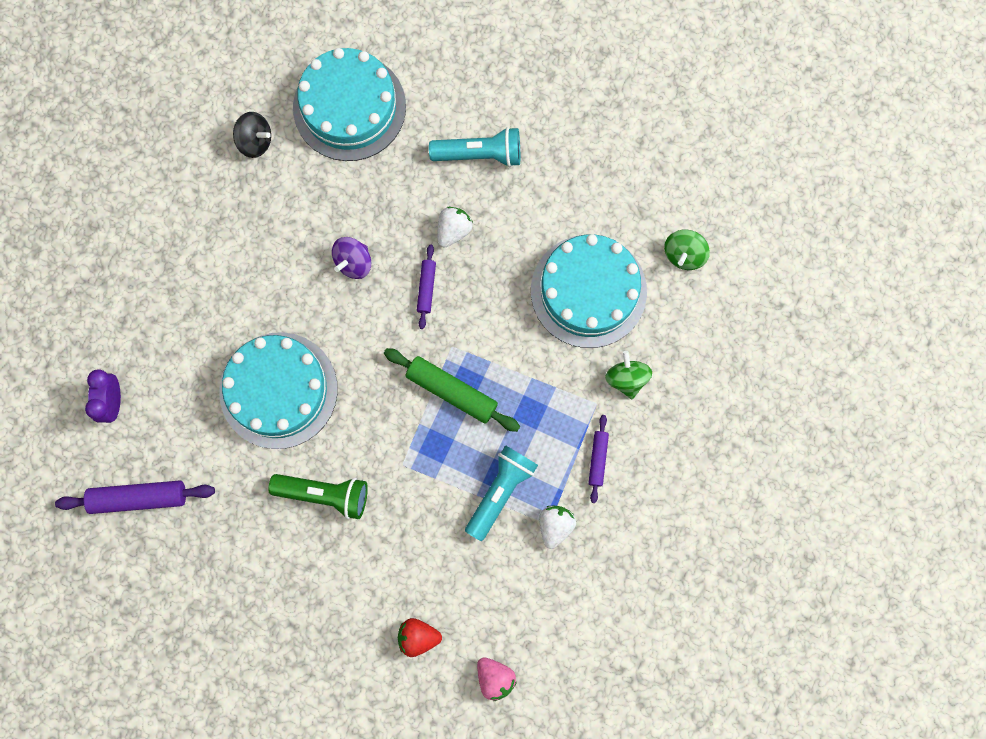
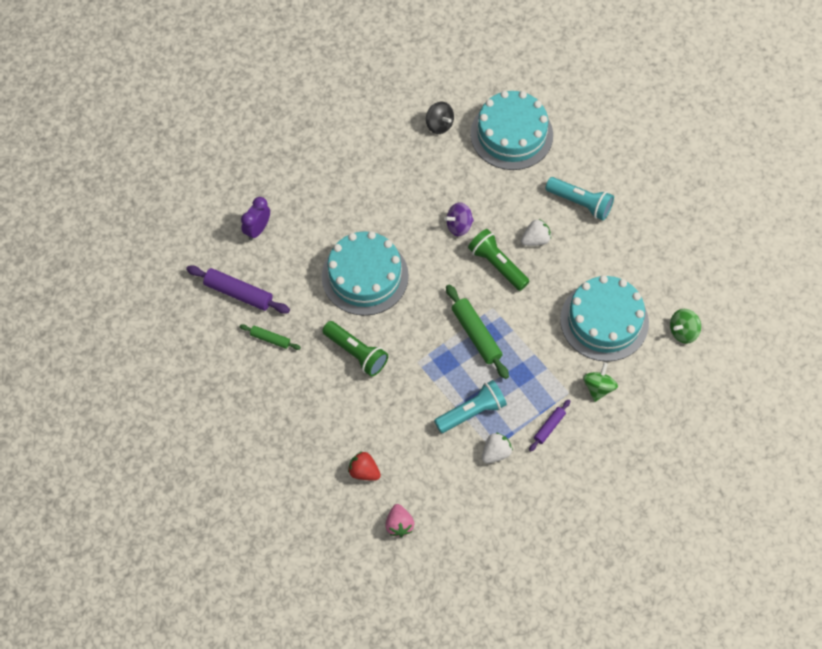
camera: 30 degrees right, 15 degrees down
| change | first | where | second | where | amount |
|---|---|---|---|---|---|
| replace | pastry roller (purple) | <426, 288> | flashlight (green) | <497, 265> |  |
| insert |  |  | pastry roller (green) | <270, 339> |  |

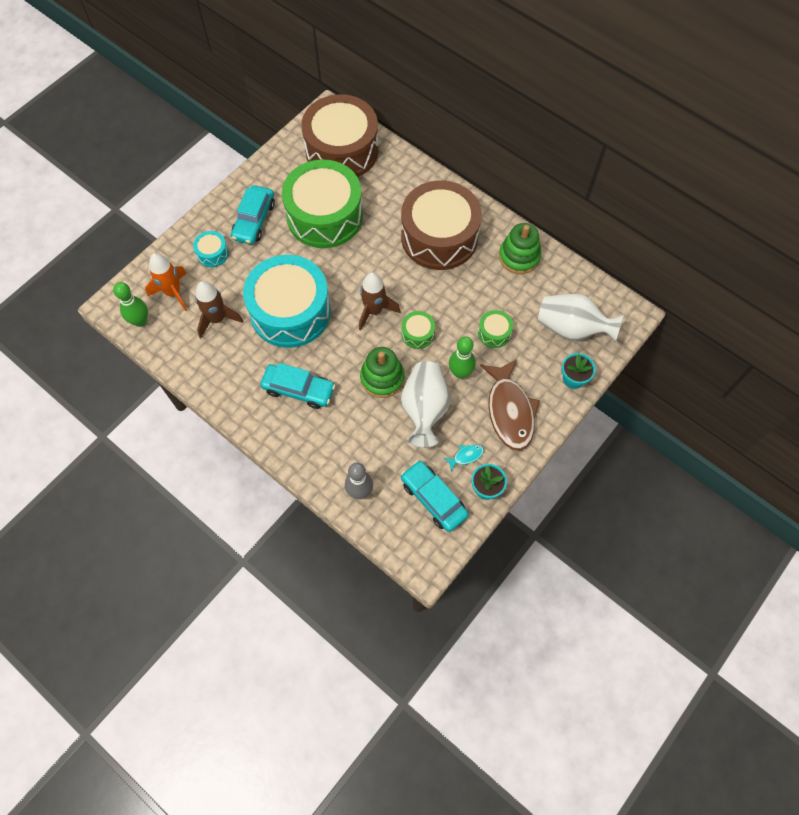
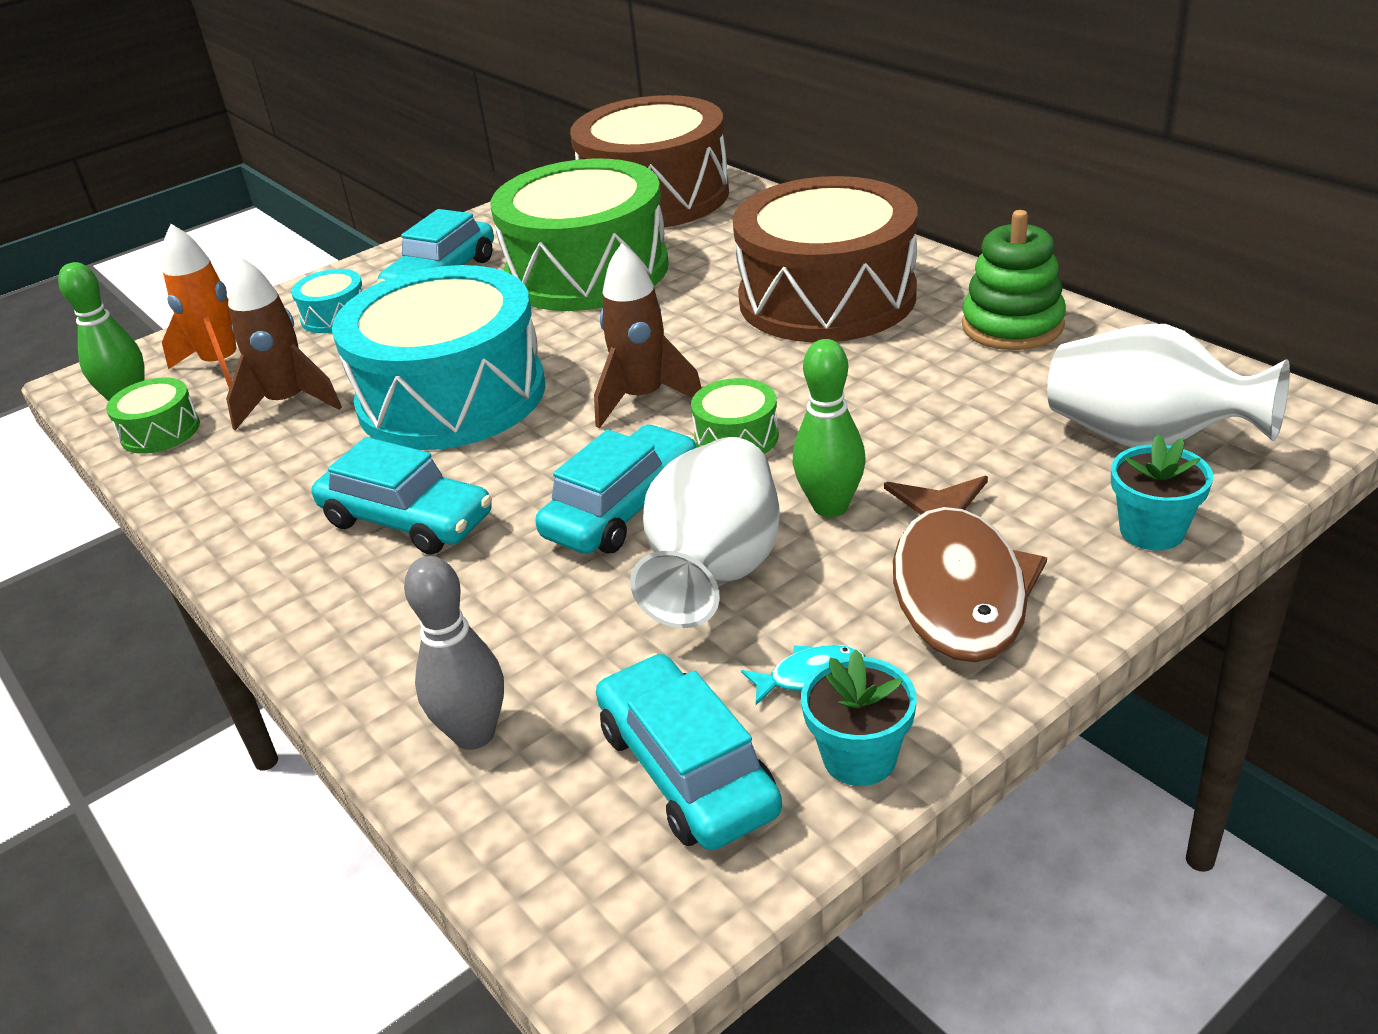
camera: 15 degrees right, 30 degrees down
| change | first | where | second | where | amount |
|---|---|---|---|---|---|
| replace | ring stacker (green) | <382, 378> | car (teal) | <622, 508> |  |
| move | snare drum (green) | <494, 333> |  | <160, 431> |  |

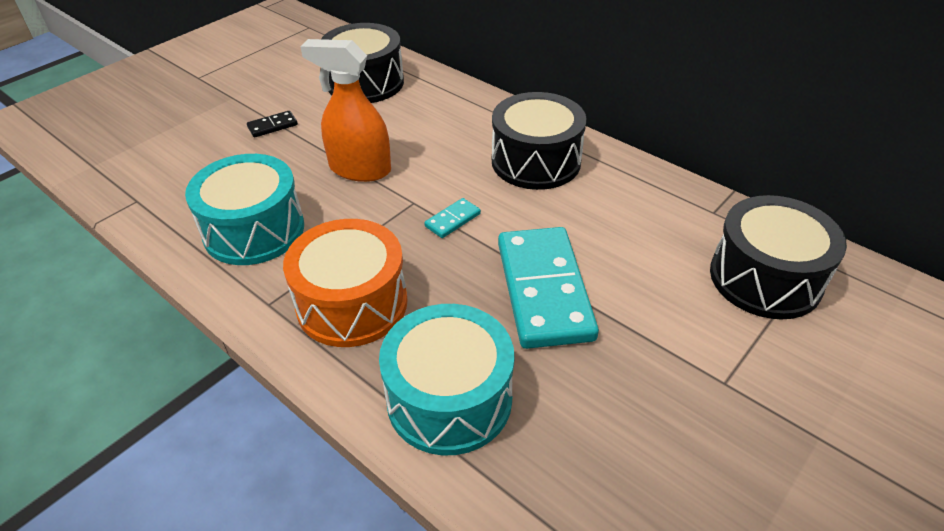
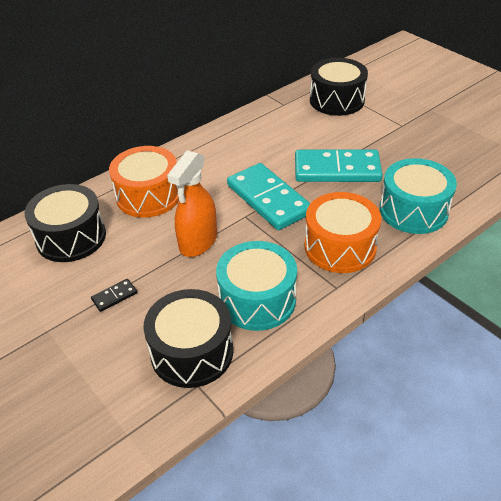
camera: 80 degrees left, 0 degrees up
| change | first | where | second | where | amount |
|---|---|---|---|---|---|
| rotate | domino piece (black) | <272, 126> |  | <114, 296> | 75 degrees clockwise |
| resize | domino piece (teal) | <452, 220> |  | <268, 199> | x2.45 |
| move | snare drum (black) | <536, 161> |  | <192, 352> |  |
| insert |  |  | snare drum (bright orange) | <148, 196> |  |

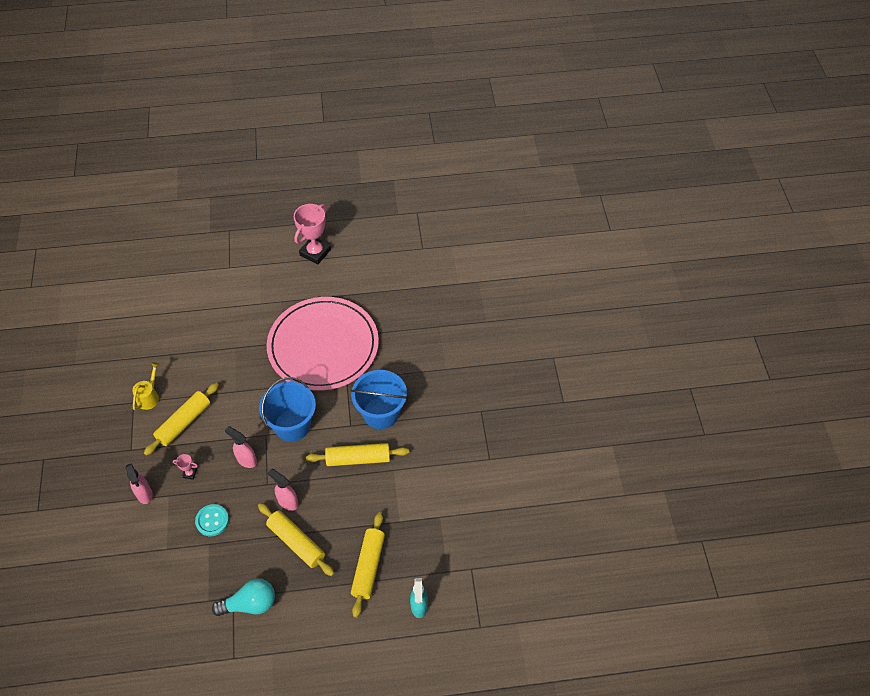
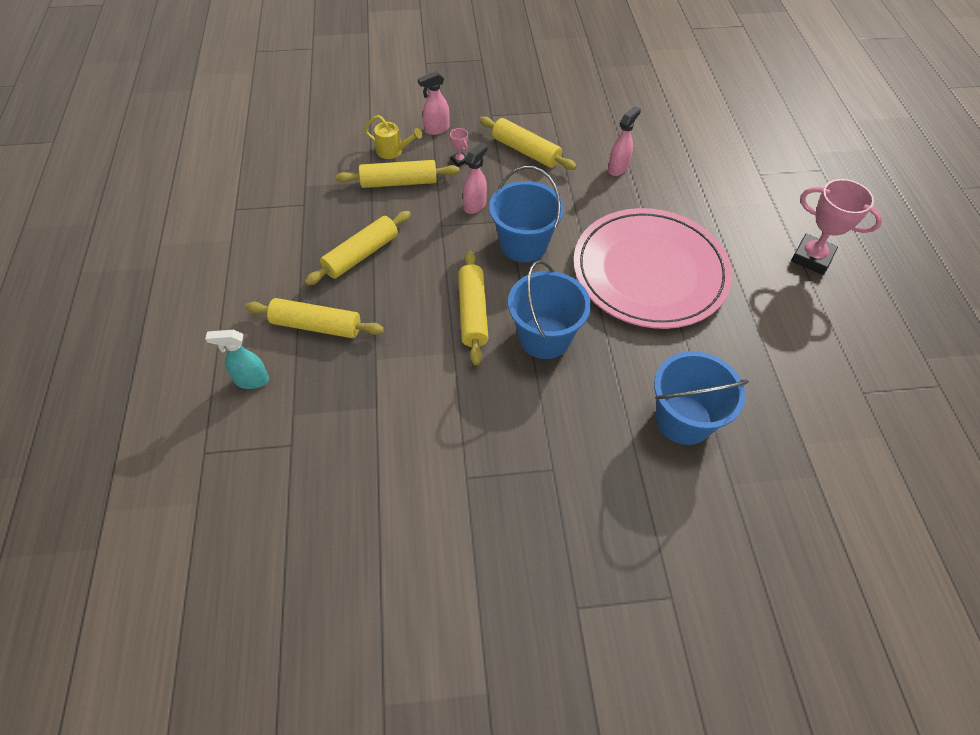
camera: 90 degrees right, 0 degrees up
| change | first | where | second | where | amount |
|---|---|---|---|---|---|
| move | watering can (golden) | <149, 396> |  | <393, 151> |  |
| rotate | trophy (rosy) | <190, 473> |  | <459, 160> | 45 degrees counterclockwise |
| replace | sewing button (teal) | <212, 521> | pastry roller (golden) | <399, 182> |  |
| delete | light bulb (teal) | <250, 604> |  |  |  |
| move | sprayer (rosy) | <287, 502> |  | <618, 168> |  |
| insert |  |  | pail (blue) | <683, 420> |  |

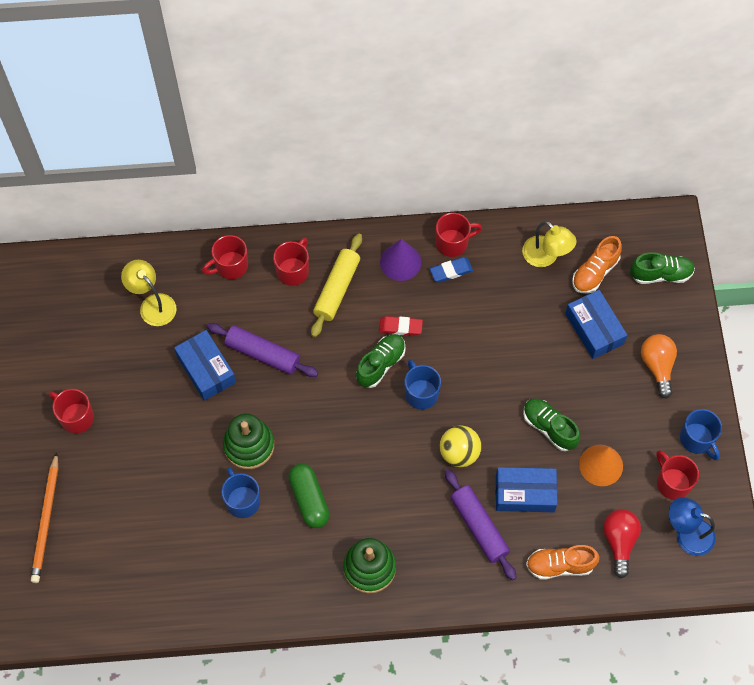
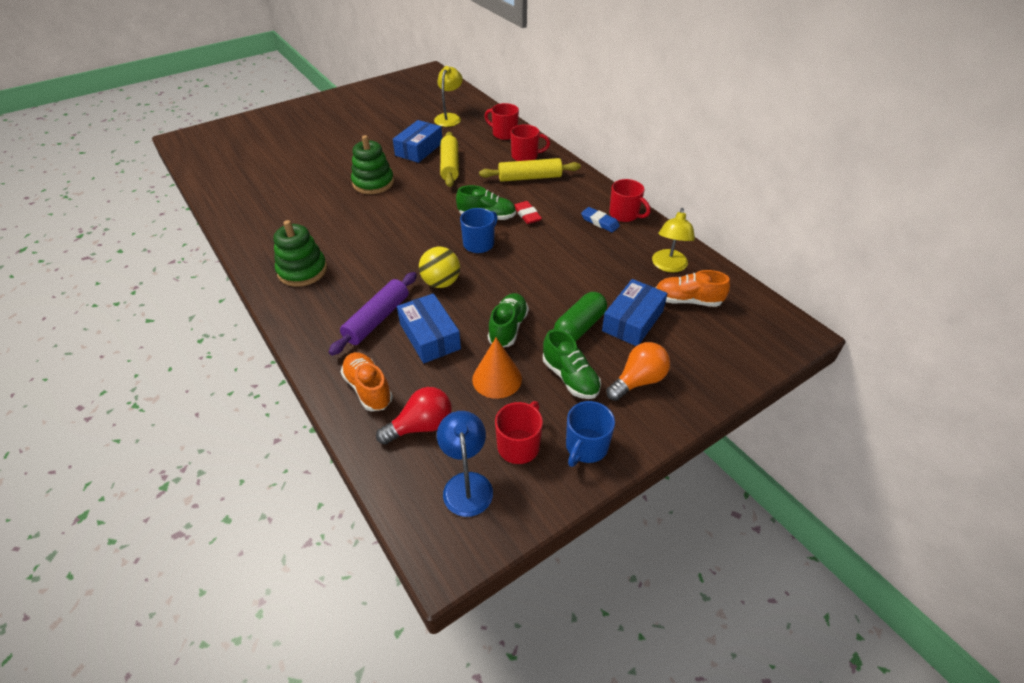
camera: 60 degrees right, 20 degrees down
| change | first | where | second | where | amount |
|---|---|---|---|---|---|
| delete | lead pencil (bright orange) | <46, 520> |  |  |  |
| delete | tea mug (crimson) | <76, 417> |  |  |  |
| recolor | pastry roller (purple) | <263, 354> | pastry roller (golden) | <450, 165> |  |
| delete | tea mug (blue) | <242, 500> |  |  |  |
| move | pill shape (green) | <309, 499> |  | <579, 327> |  |
| delete | cone shape (purple) | <400, 262> |  |  |  |
| move | sneaker (green) | <660, 274> |  | <570, 378> |  |

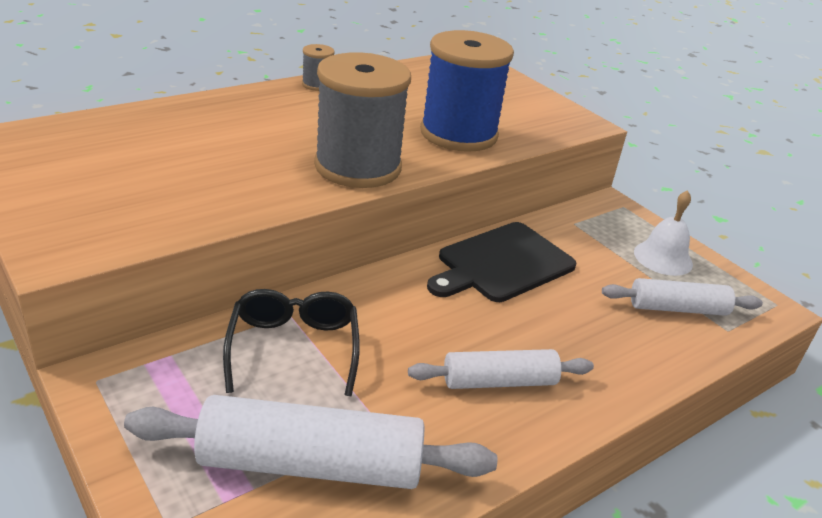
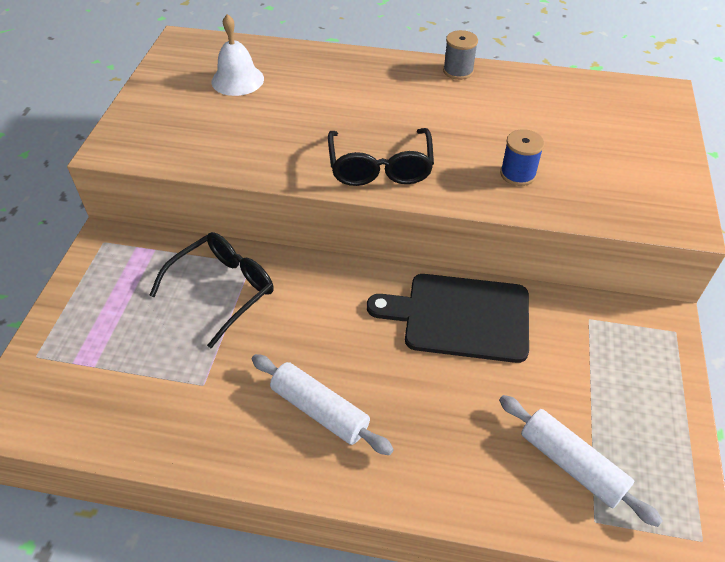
camera: 50 degrees right, 15 degrees up
| change | first | where | second | where | amount |
|---|---|---|---|---|---|
| delete | pastry roller (pure white) | <311, 464> |  |  |  |
| replace | bobbin (ash-grey) | <358, 167> | eyeglasses (black) | <380, 168> |  |
| resize | bobbin (blue) | <458, 134> |  | <518, 174> | x0.43 |
| move | hand bell (pure white) | <663, 258> |  | <237, 80> |  |

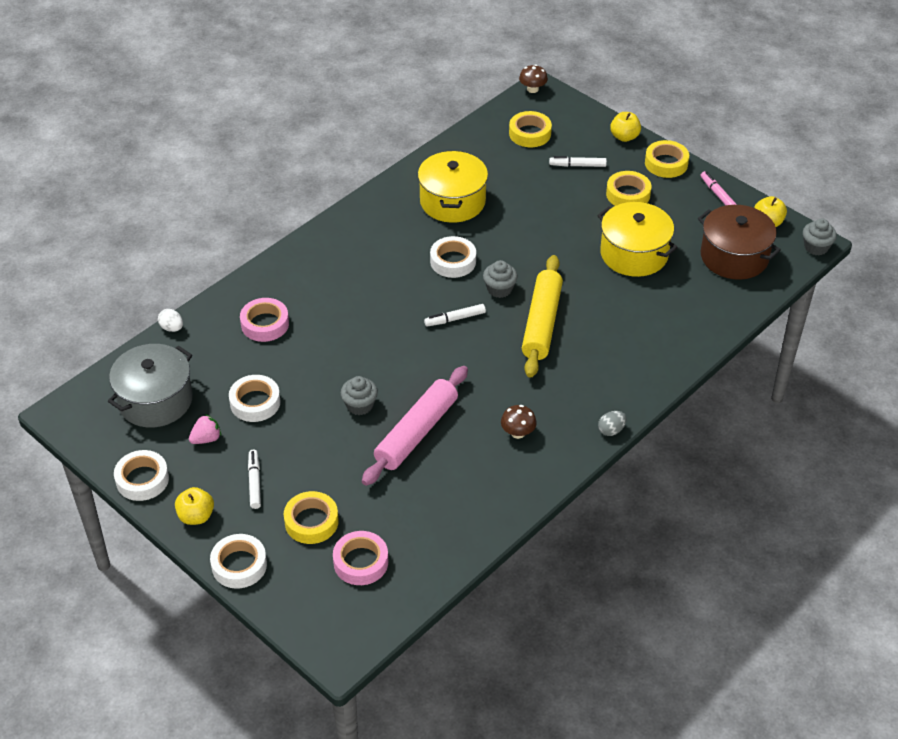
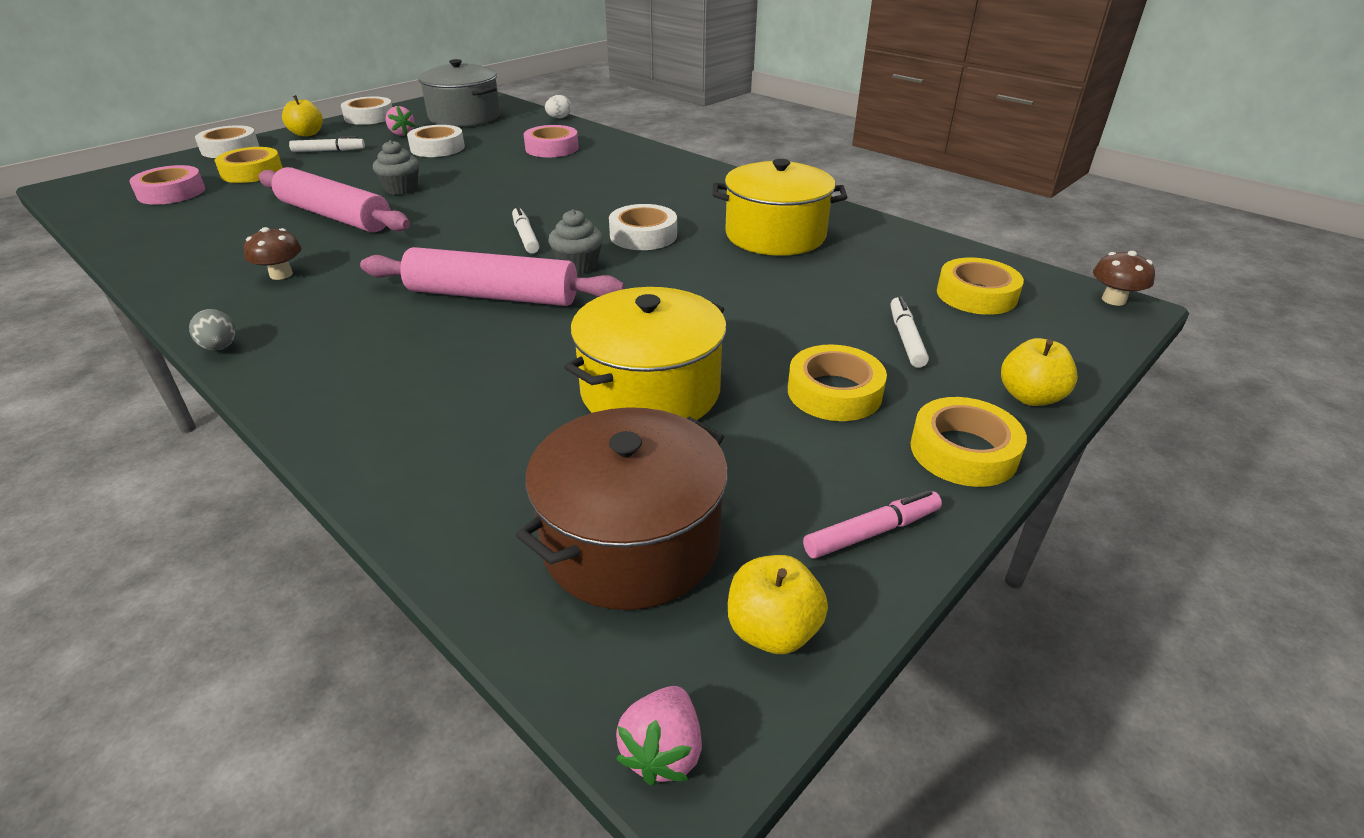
camera: 90 degrees right, 10 degrees down
| change | first | where | second | where | amount |
|---|---|---|---|---|---|
| recolor | pastry roller (golden) | <541, 323> | pastry roller (rosy) | <493, 295> |  |
| replace | fairy cake (ash-grey) | <816, 247> | toy strawberry (rosy) | <663, 751> |  |

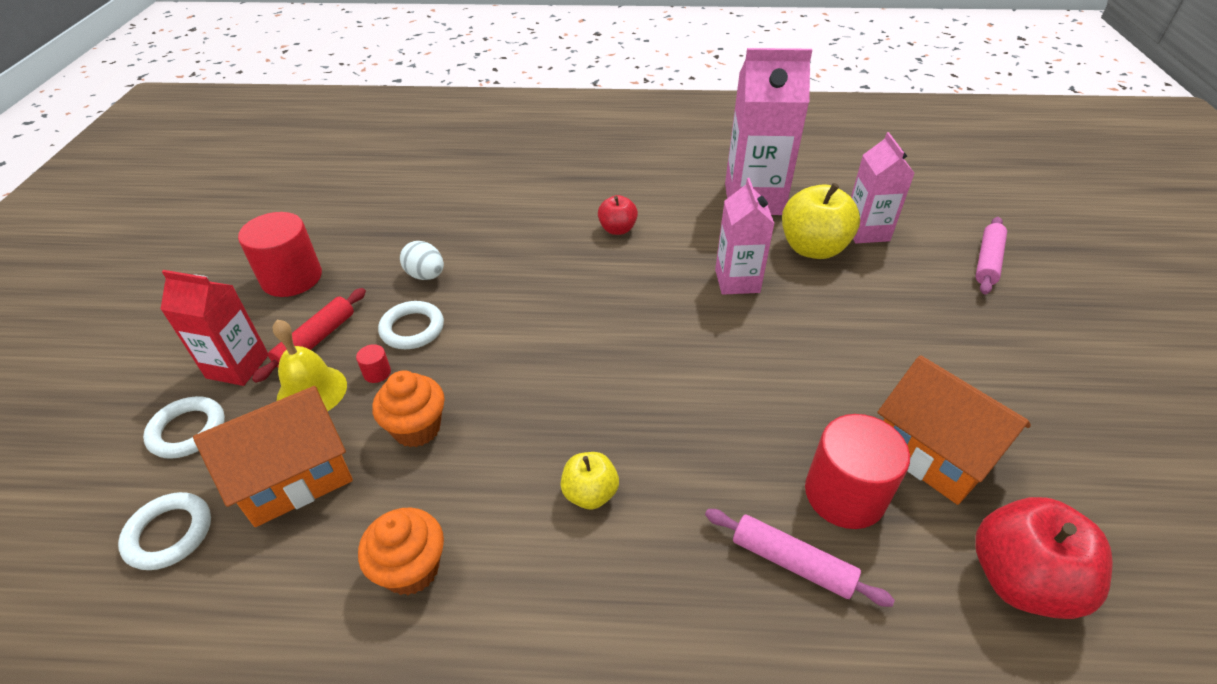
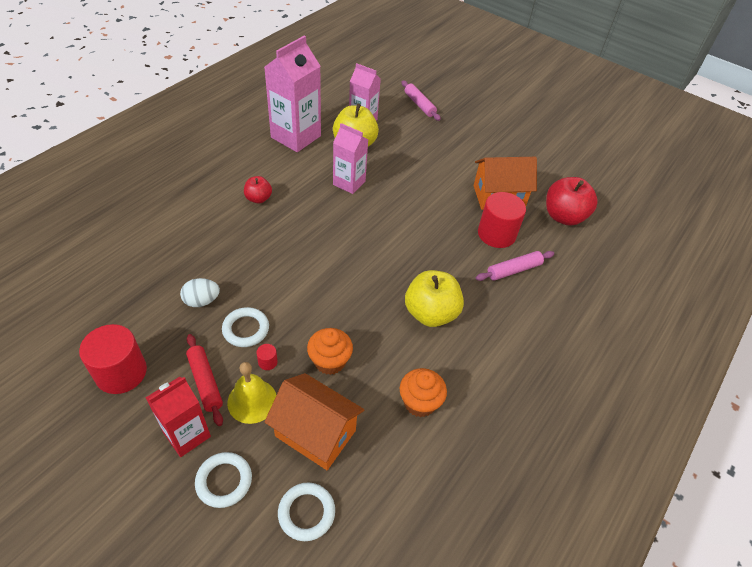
camera: 60 degrees left, 5 degrees up
| change | first | where | second | where | amount |
|---|---|---|---|---|---|
| rotate | toy house (bright orange) | <295, 476> |  | <315, 433> | 60 degrees counterclockwise |
| resize | toy apple (golden) | <590, 493> |  | <430, 313> | x1.79 |

